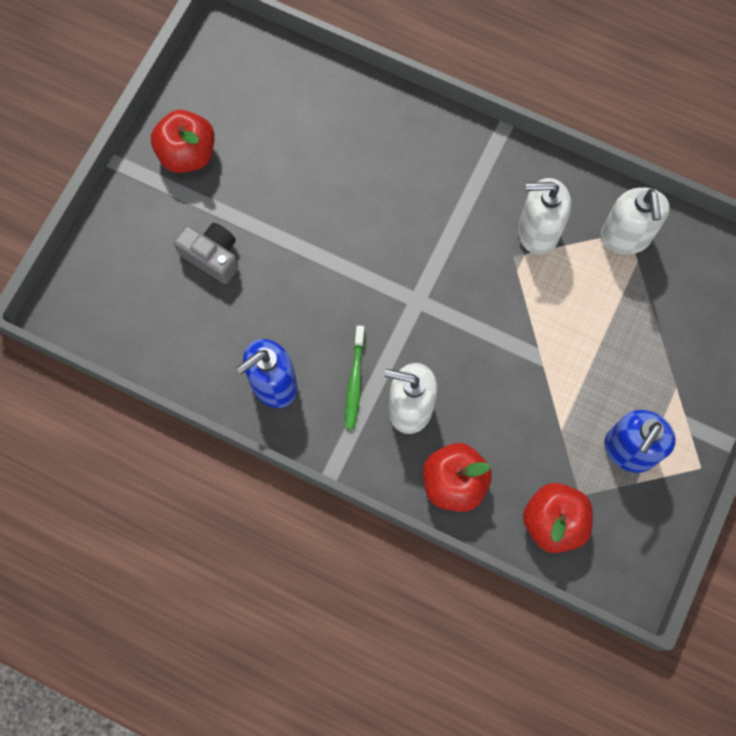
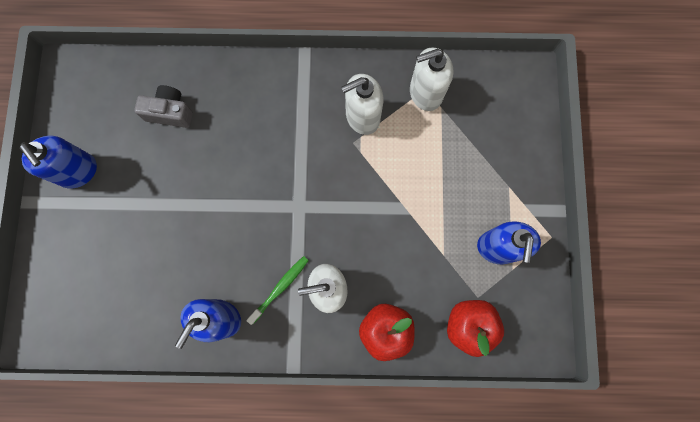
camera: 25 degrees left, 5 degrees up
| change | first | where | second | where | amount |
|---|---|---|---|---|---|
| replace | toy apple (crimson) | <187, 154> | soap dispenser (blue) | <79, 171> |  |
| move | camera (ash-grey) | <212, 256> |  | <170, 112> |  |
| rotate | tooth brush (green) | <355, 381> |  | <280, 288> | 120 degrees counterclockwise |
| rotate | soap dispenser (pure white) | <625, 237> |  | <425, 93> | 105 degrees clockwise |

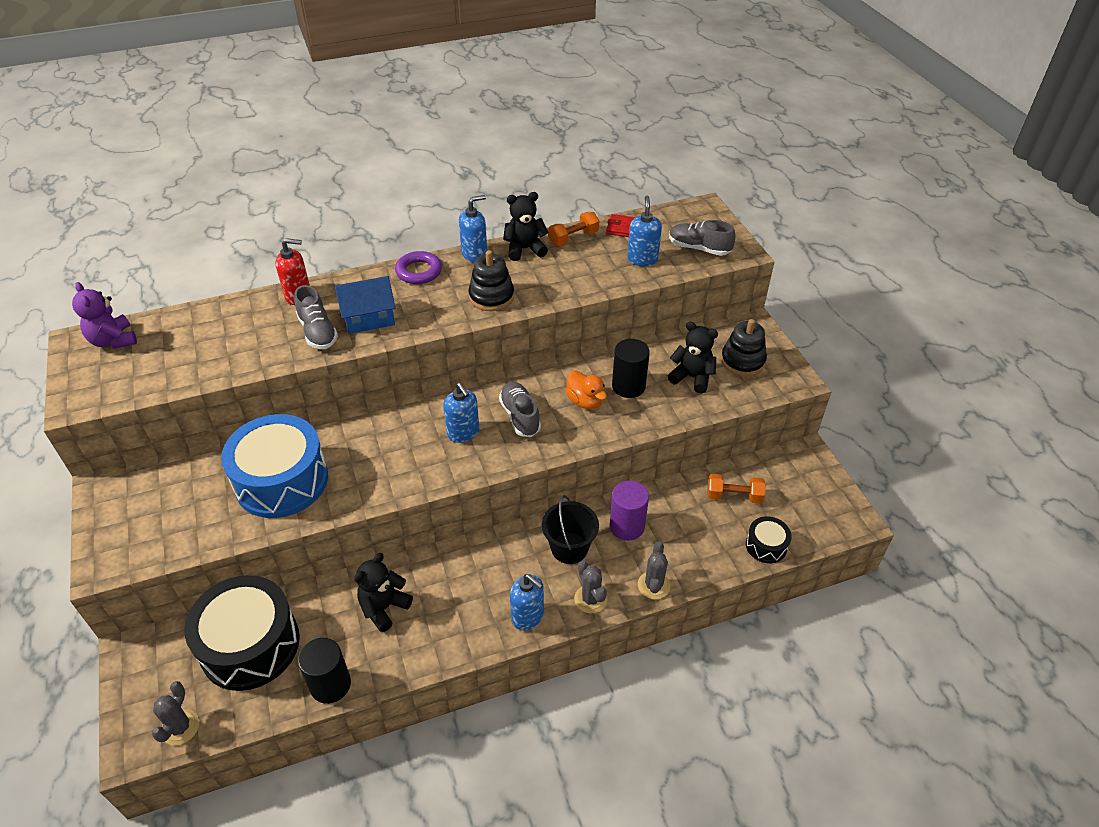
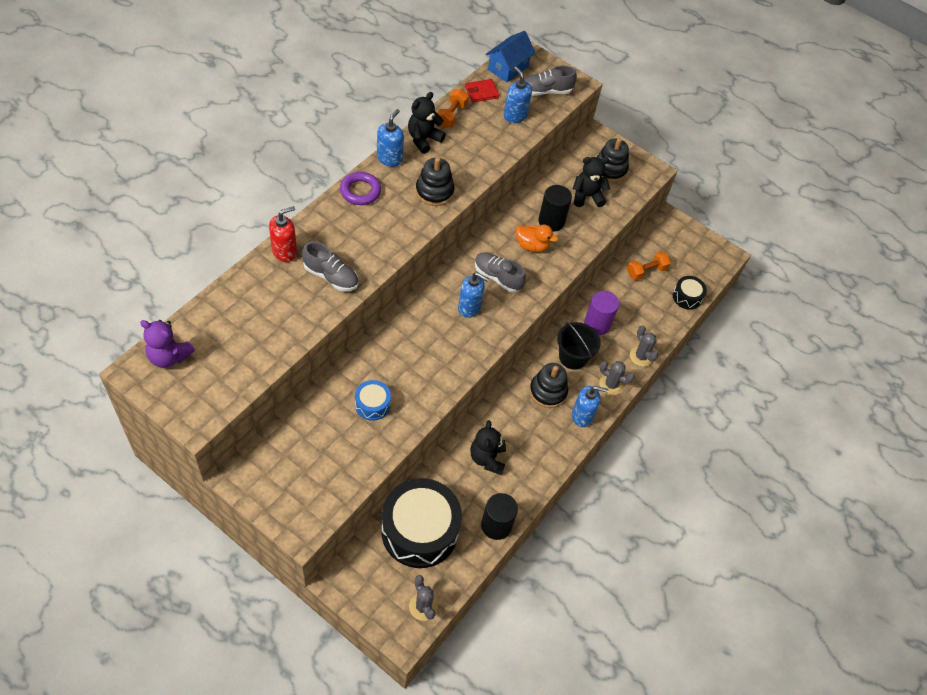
camera: 40 degrees left, 10 degrees up
| change | first | where | second | where | amount |
|---|---|---|---|---|---|
| resize | snare drum (blue) | <281, 480> |  | <372, 404> | x0.46 |
| move | toy house (blue) | <369, 318> |  | <508, 68> |  |
| insert |  |  | ring stacker (black) | <548, 391> |  |

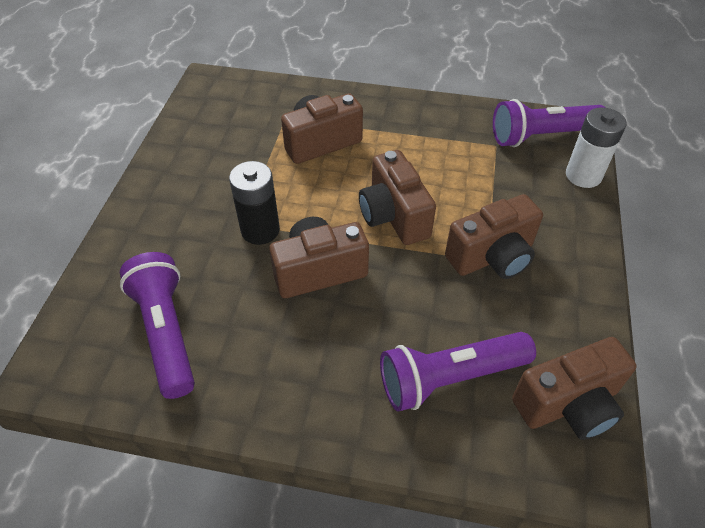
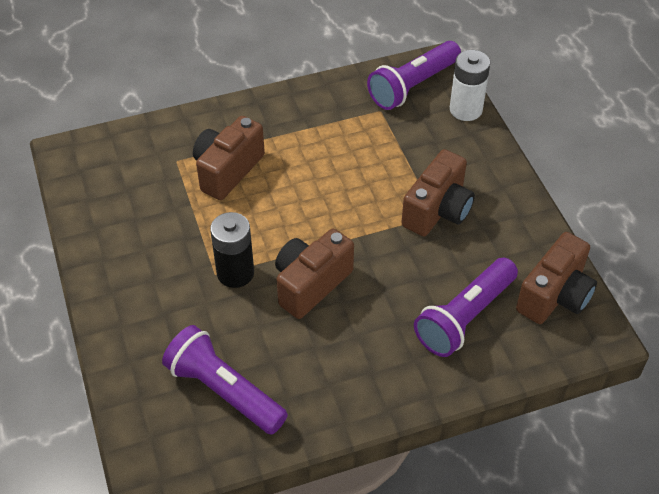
camera: 30 degrees left, 0 degrees up
| change | first | where | second | where | amount |
|---|---|---|---|---|---|
| delete | camera (dark brown) | <393, 216> |  |  |  |

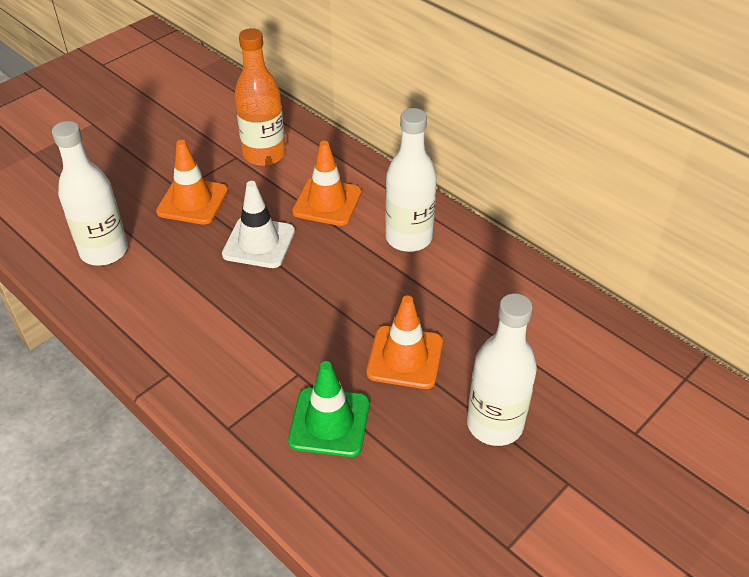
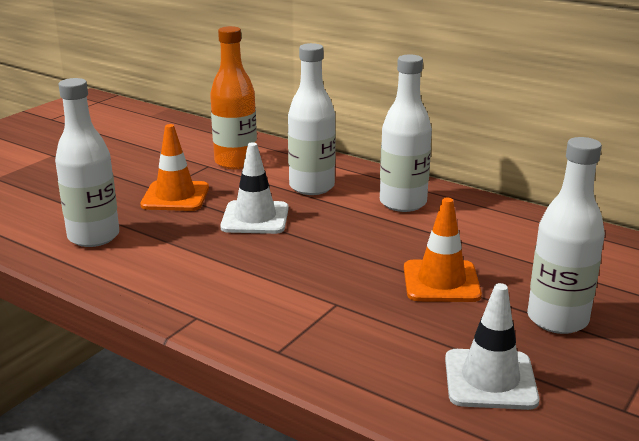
camera: 10 degrees left, 20 degrees down
| change | first | where | second | where | amount |
|---|---|---|---|---|---|
| delete | road cone (green) | <329, 422> |  |  |  |
| replace | road cone (bright orange) | <327, 202> | drink bottle (pure white) | <311, 187> |  |
| insert |  |  | road cone (pure white) | <490, 380> |  |

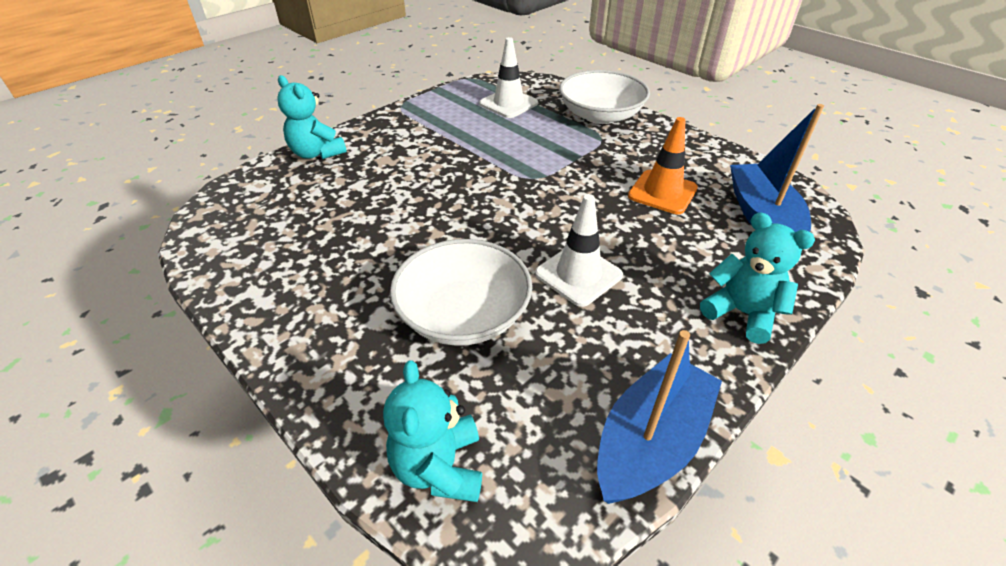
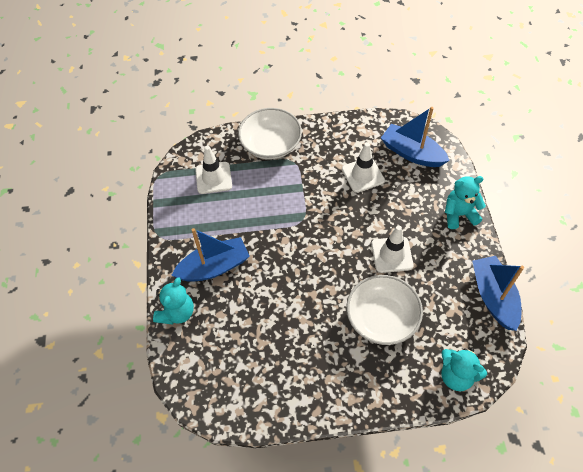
camera: 50 degrees left, 15 degrees up
| change | first | where | second | where | amount |
|---|---|---|---|---|---|
| rotate | stuffed bear (teal) | <317, 153> |  | <177, 312> | 60 degrees counterclockwise |
| recolor | road cone (bright orange) | <662, 192> | road cone (pure white) | <363, 175> |  |
| insert |  |  | sailboat (blue) | <214, 267> |  |

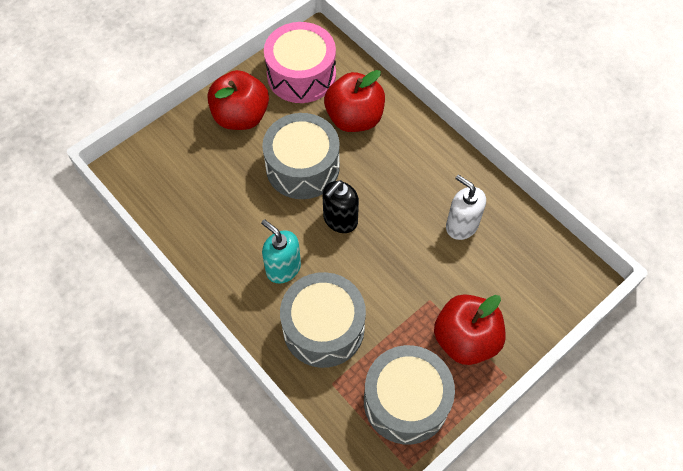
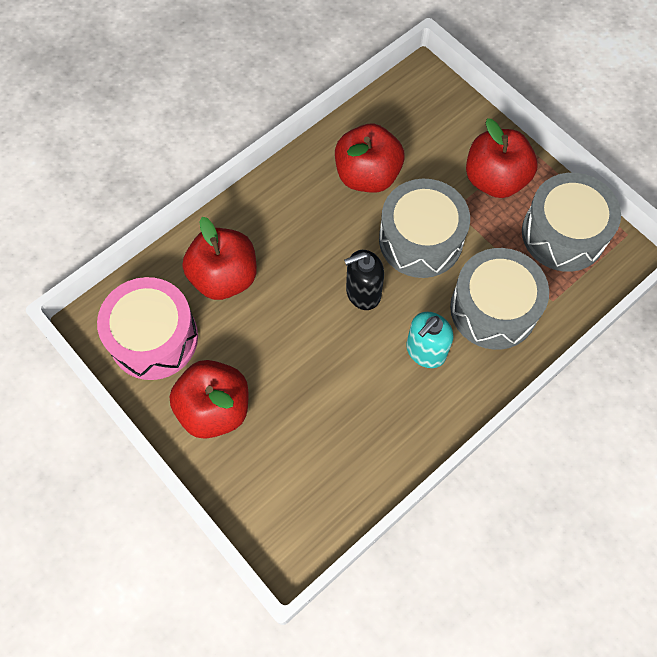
camera: 90 degrees left, 5 degrees up
| change | first | where | second | where | amount |
|---|---|---|---|---|---|
| move | snare drum (ash-grey) | <302, 167> |  | <420, 240> |  |
| rotate | soap dispenser (black) | <340, 220> |  | <363, 293> | 120 degrees clockwise |
| replace | soap dispenser (pure white) | <461, 225> | toy apple (crimson) | <367, 175> |  |

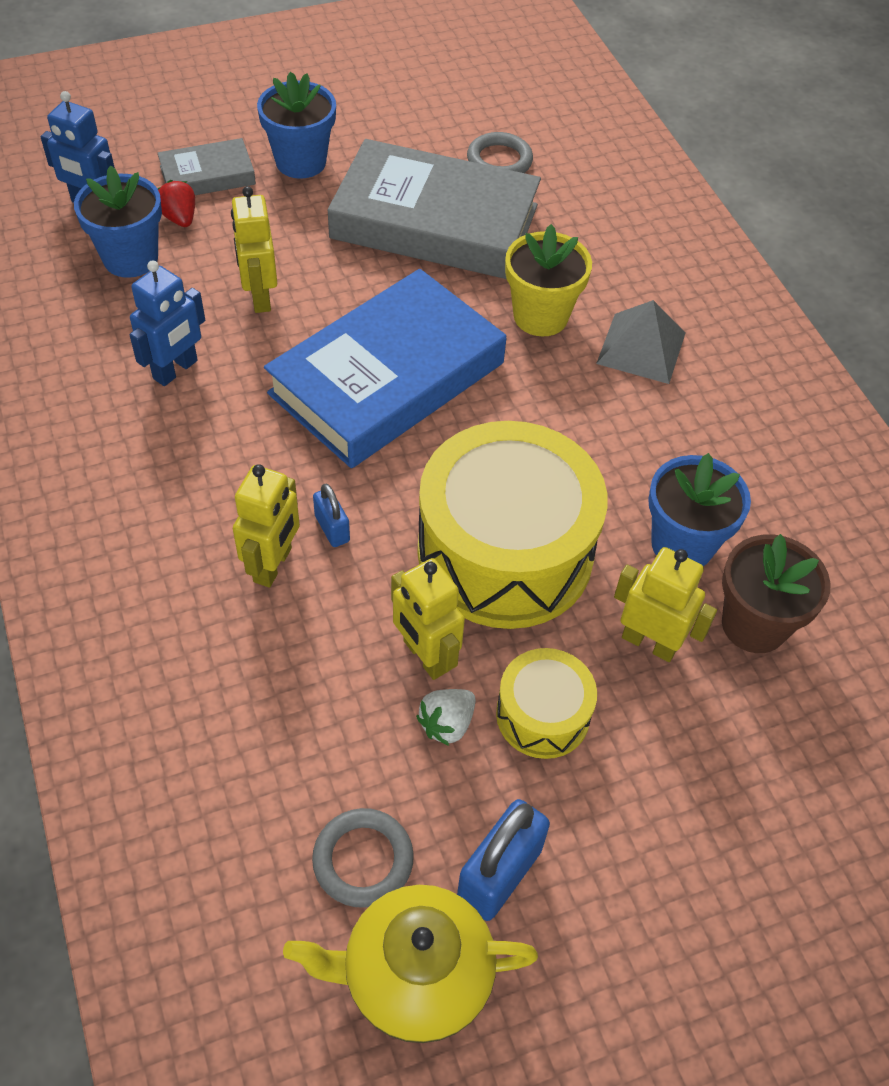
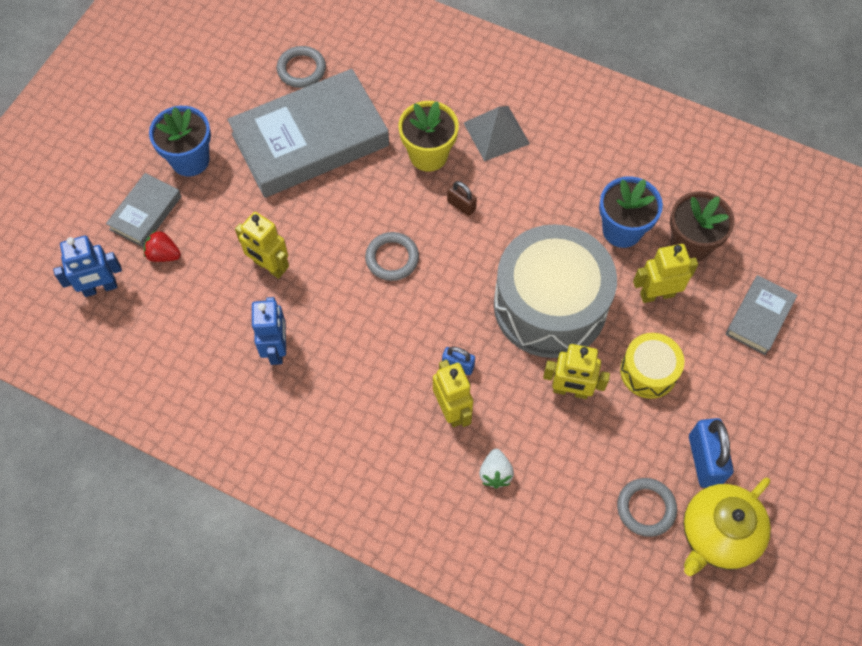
camera: 40 degrees left, 10 degrees up
| change | first | where | second | where | amount |
|---|---|---|---|---|---|
| delete | flower pot (blue) | <130, 258> |  |  |  |
| replace | book (blue) | <387, 378> | hoop (ash-grey) | <392, 258> |  |
| move | toy strawberry (pure white) | <447, 724> |  | <495, 473> |  |
| recolor | snare drum (golden) | <505, 552> | snare drum (ash-grey) | <550, 305> |  |
| insert |  |  | lock (dark brown) | <461, 205> |  |
| insert |  |  | book (ash-grey) | <759, 317> |  |

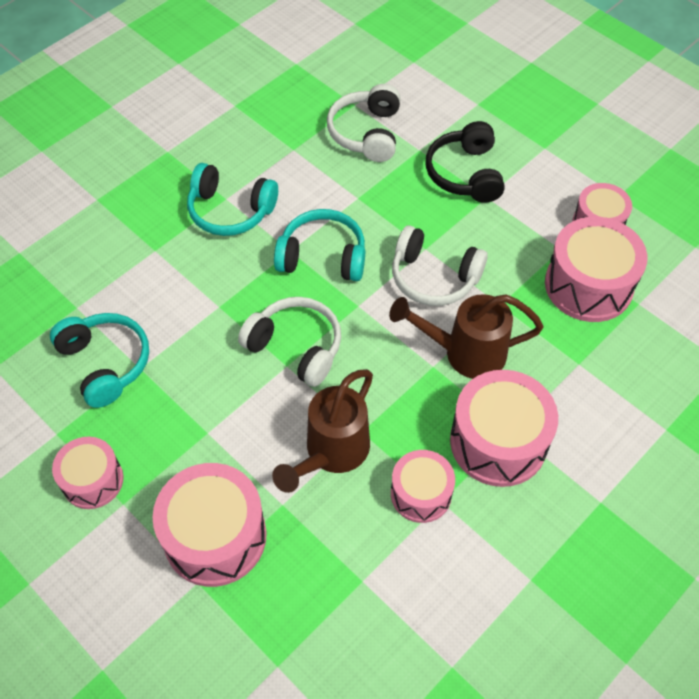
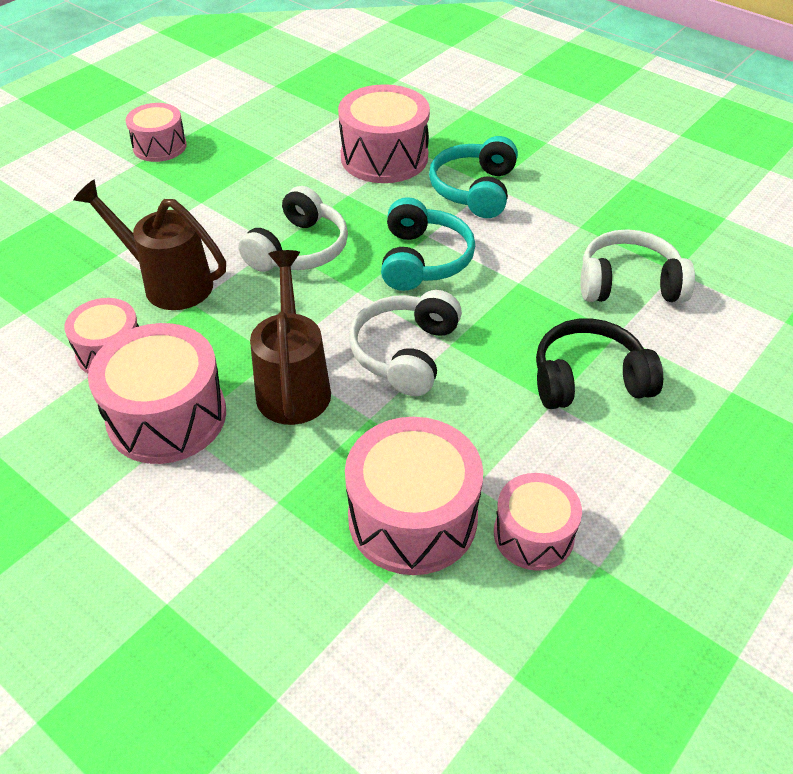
camera: 85 degrees right, 10 degrees down
| change | first | where | second | where | amount |
|---|---|---|---|---|---|
| delete | headset (teal) | <105, 363> |  |  |  |
| move | snare drum (rosy) | <215, 536> |  | <384, 157> |  |

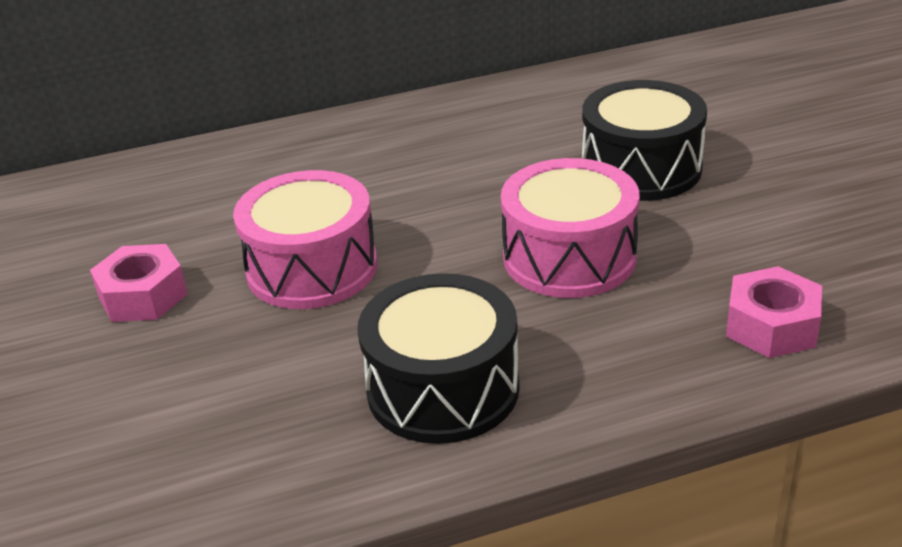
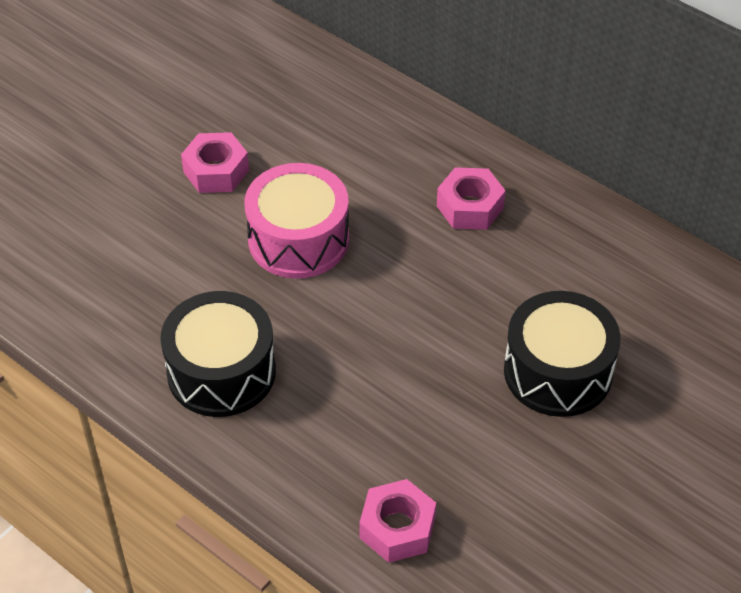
camera: 55 degrees right, 15 degrees up
| change | first | where | second | where | amount |
|---|---|---|---|---|---|
| delete | snare drum (rosy) | <569, 257> |  |  |  |
| insert |  |  | hex nut (rosy) | <470, 207> |  |

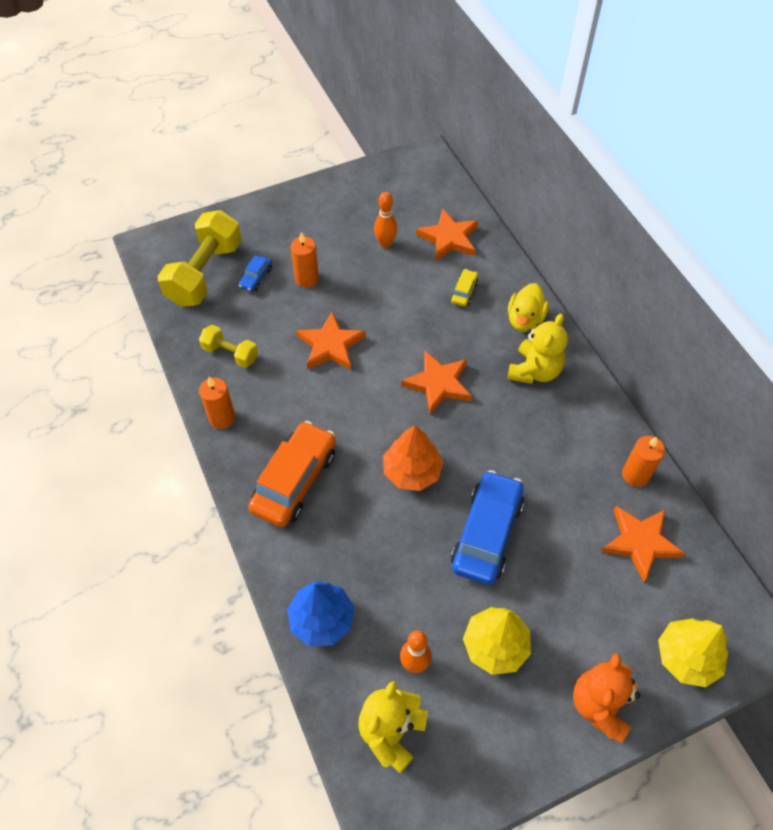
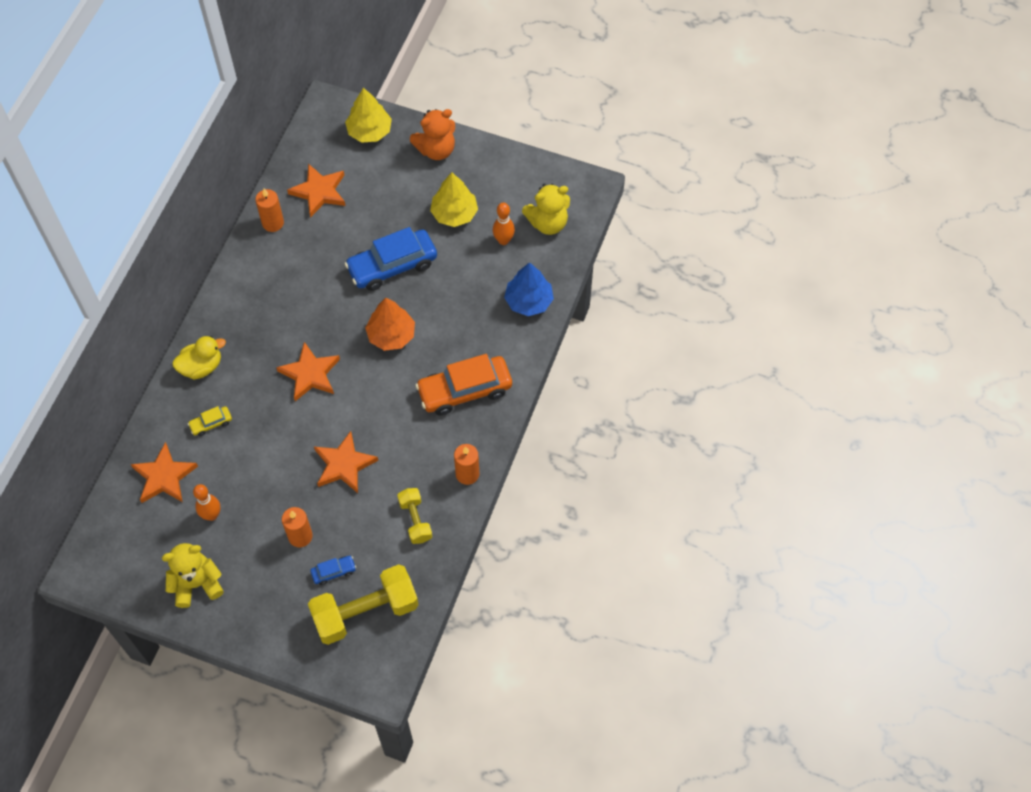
camera: 135 degrees left, 5 degrees up
| change | first | where | second | where | amount |
|---|---|---|---|---|---|
| move | stuffed bear (golden) | <534, 371> |  | <196, 584> |  |

